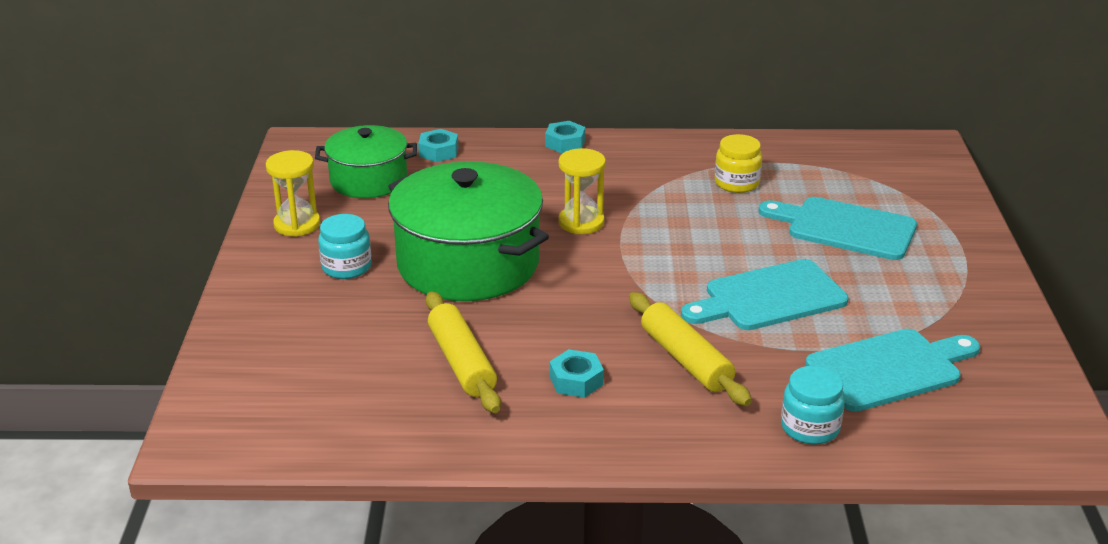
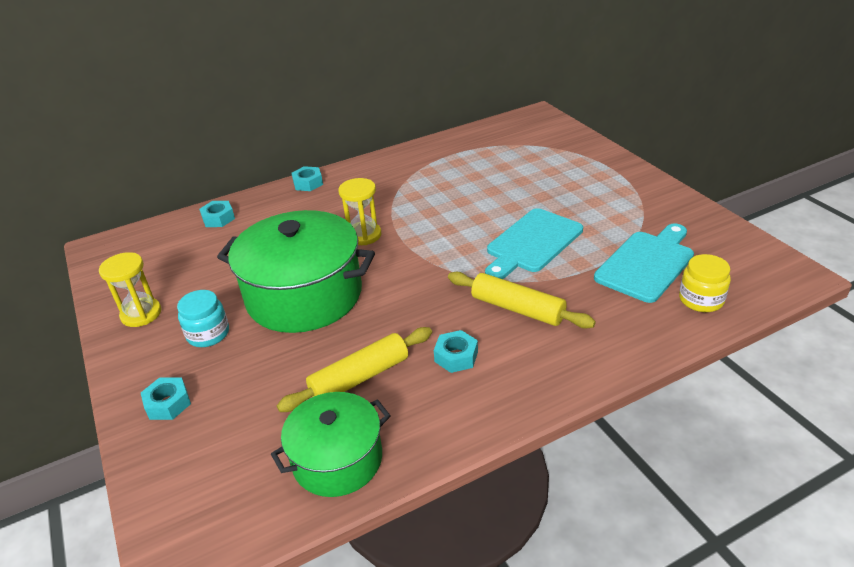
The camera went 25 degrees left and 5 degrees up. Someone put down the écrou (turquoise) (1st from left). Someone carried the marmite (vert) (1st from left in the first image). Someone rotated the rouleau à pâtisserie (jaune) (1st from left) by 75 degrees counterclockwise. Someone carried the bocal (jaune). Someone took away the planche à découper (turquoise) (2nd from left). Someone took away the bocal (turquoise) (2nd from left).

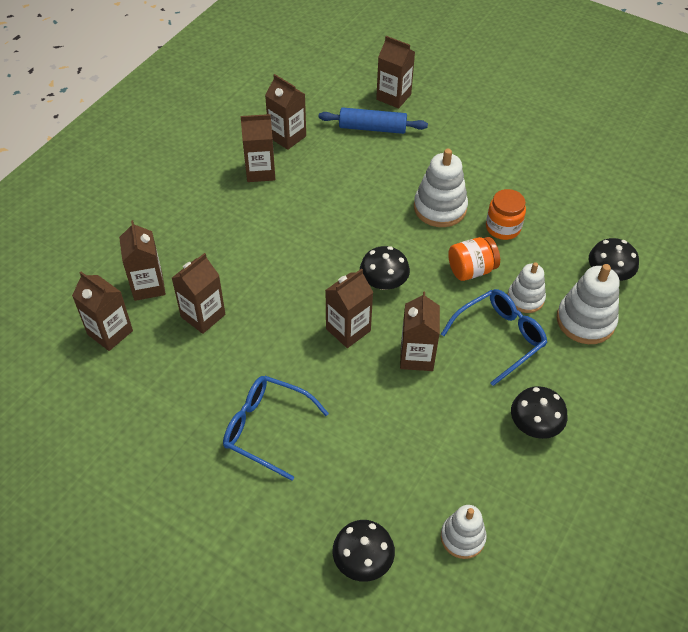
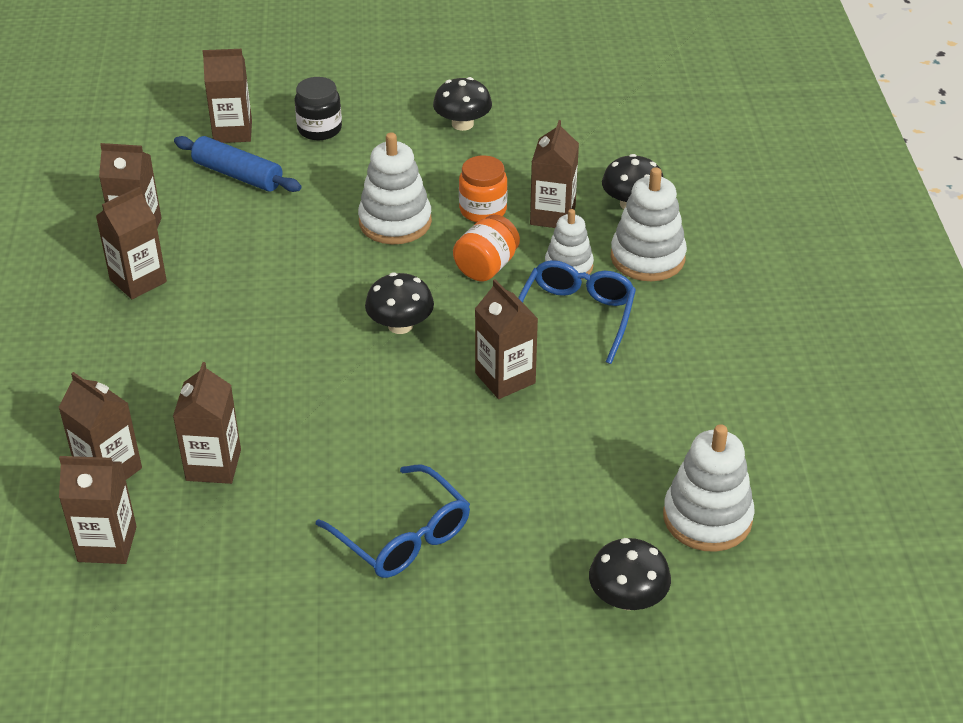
The camera went 35 degrees left and 10 degrees down. Someone rotated the rouleau à pâtisserie (bleu) by 60 degrees clockwise. Someone put down the bocal (noir). Someone rotated the lunettes (bleu) (1st from left) by 120 degrees counterclockwise. Someone carried the champignon (noir) (3rd from left in the first image). Someone carried the brique de lait (marron) (6th from left in the first image). Someone scaled the jouet à empiler (blanc) (2nd from left in the first image) by 1.55.

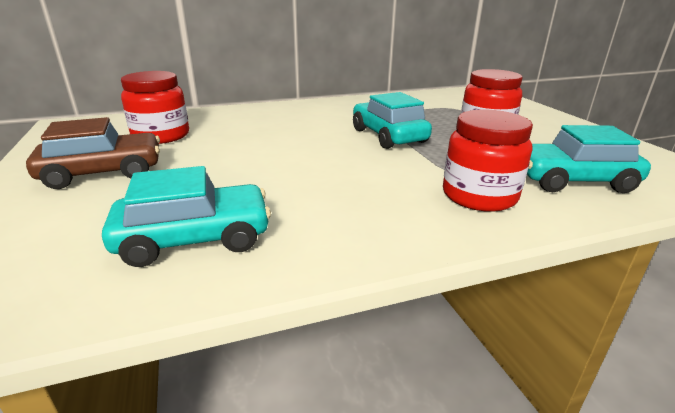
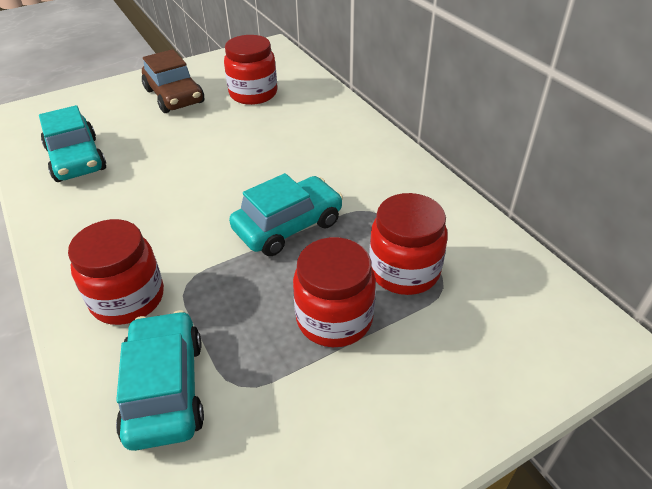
The camera went 80 degrees right and 15 degrees up. Someone put down the bocal (rouge) (4th from left).

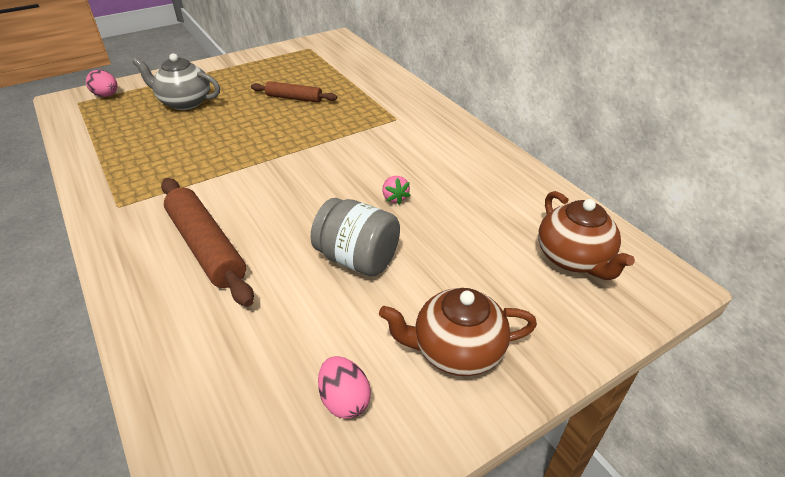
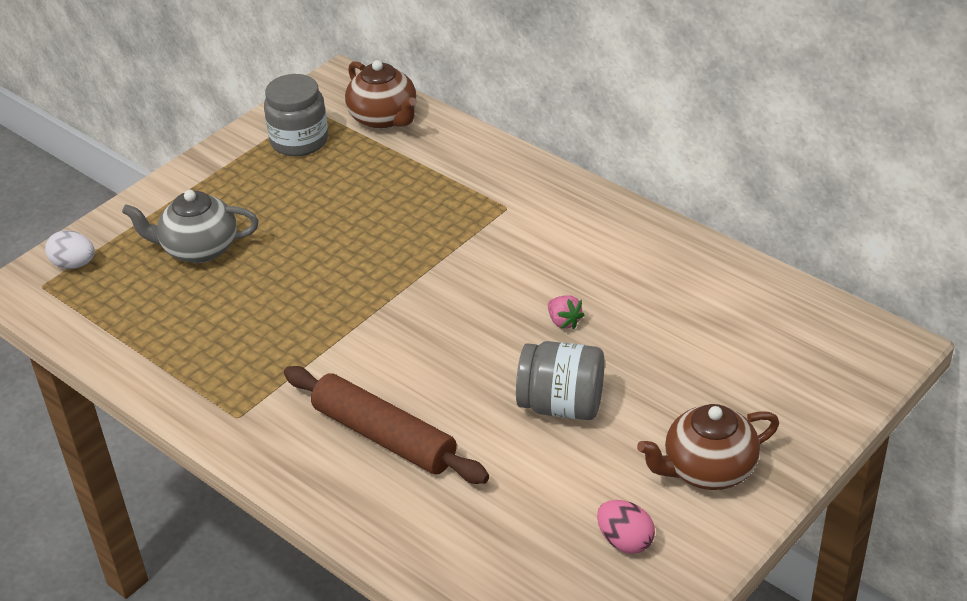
The camera went 15 degrees left and 0 degrees up. Someone repainted the œuf (rose) (1st from left), which became the œuf (blanc). Someone put down the bocal (gris) (1st from left). Someone carried the théière (marron) (2nd from left in the first image). Someone took away the rouleau à pâtisserie (marron) (2nd from left).

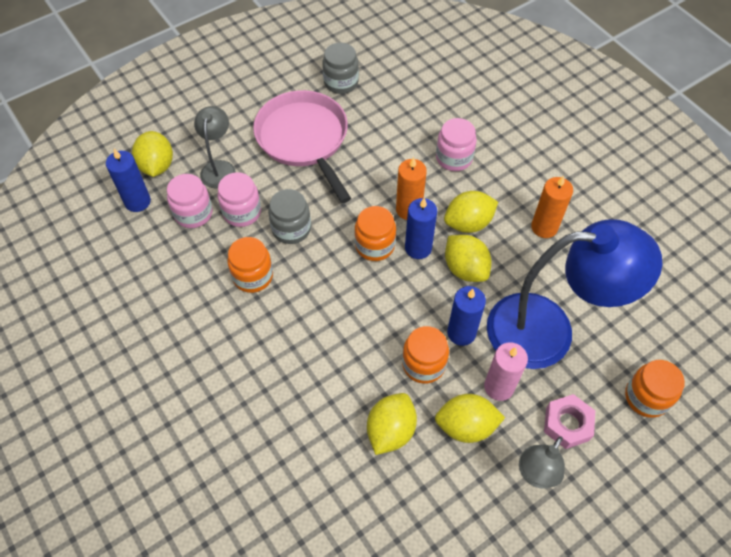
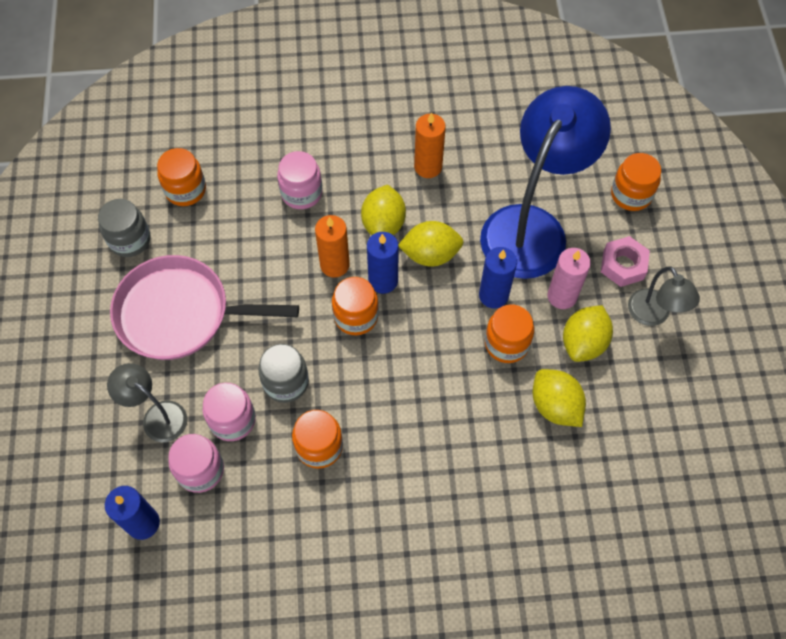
The camera went 60 degrees left and 5 degrees up. Someone put down the bocal (orange) (1st from left). Someone took away the citron (jaune) (1st from left).

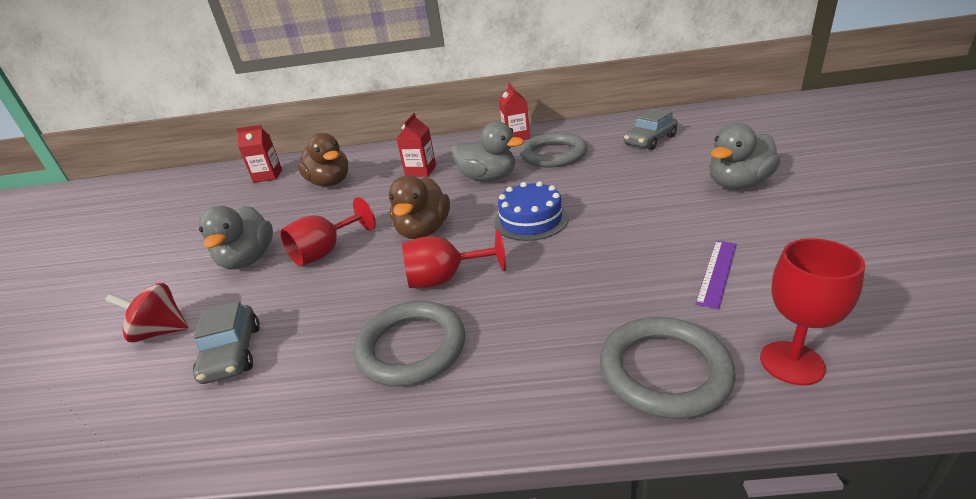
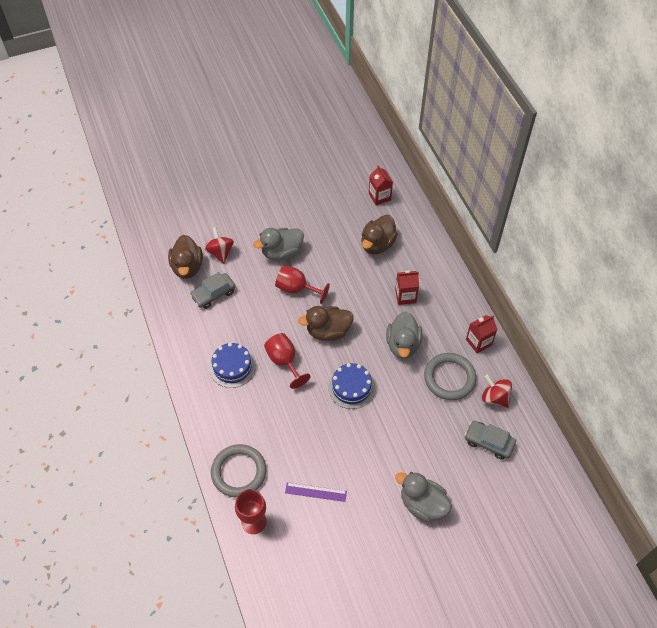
The camera went 65 degrees right and 25 degrees up. Someone put down the canard (marron) (1st from left). Someone swapped the anneau (gris) (1st from left) for the gâteau (bleu) (1st from left). Someone put down the toupie (rouge) (2nd from left).

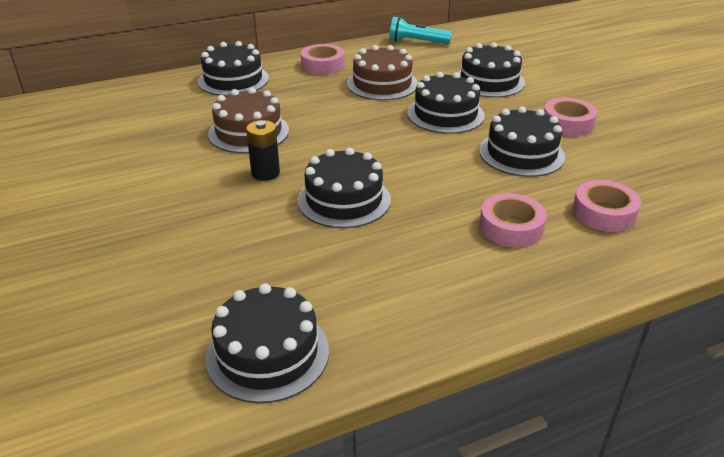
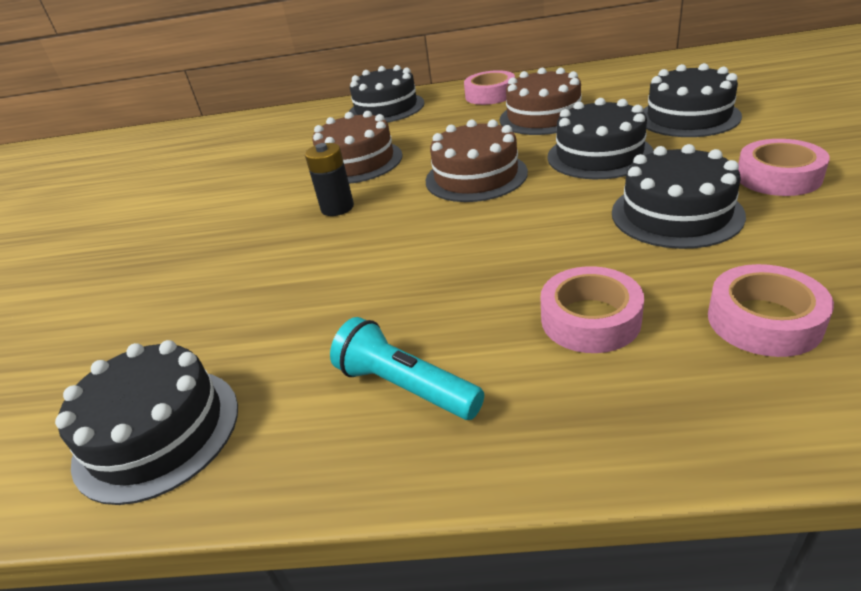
The camera went 30 degrees right and 0 degrees up. Someone carried the lampe de poche (turquoise). Someone put down the gâteau (marron) (2nd from left). Someone took away the gâteau (noir) (3rd from left).

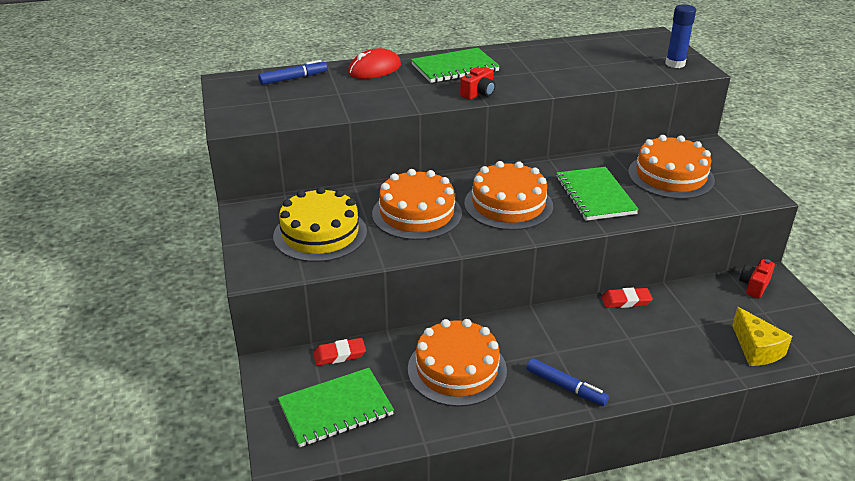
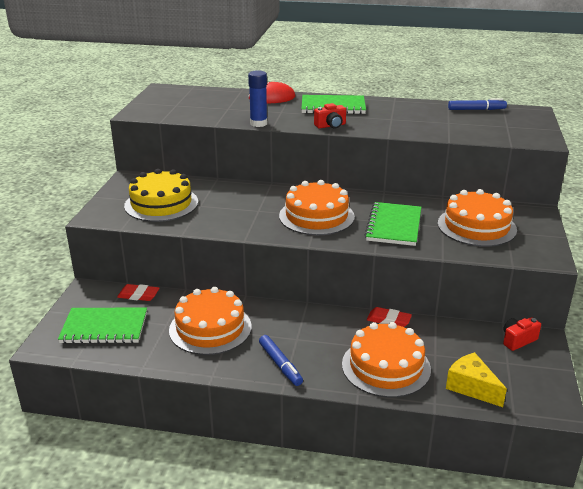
The camera went 25 degrees right and 5 degrees down. Someone carried the bâton de colle (bleu). Someone carried the gâteau (orange) (1st from left in the first image). Someone rotated the fromage (jaune) by 135 degrees clockwise. Someone carried the feutre (bleu) (1st from left in the first image).

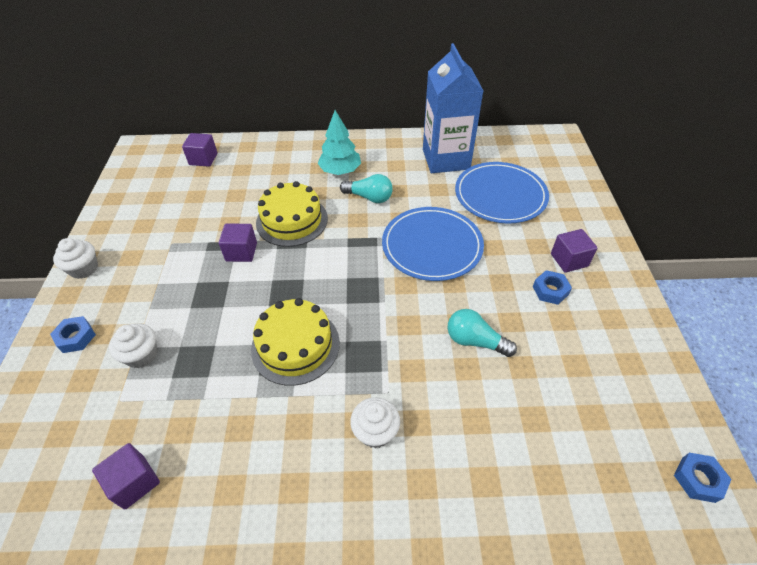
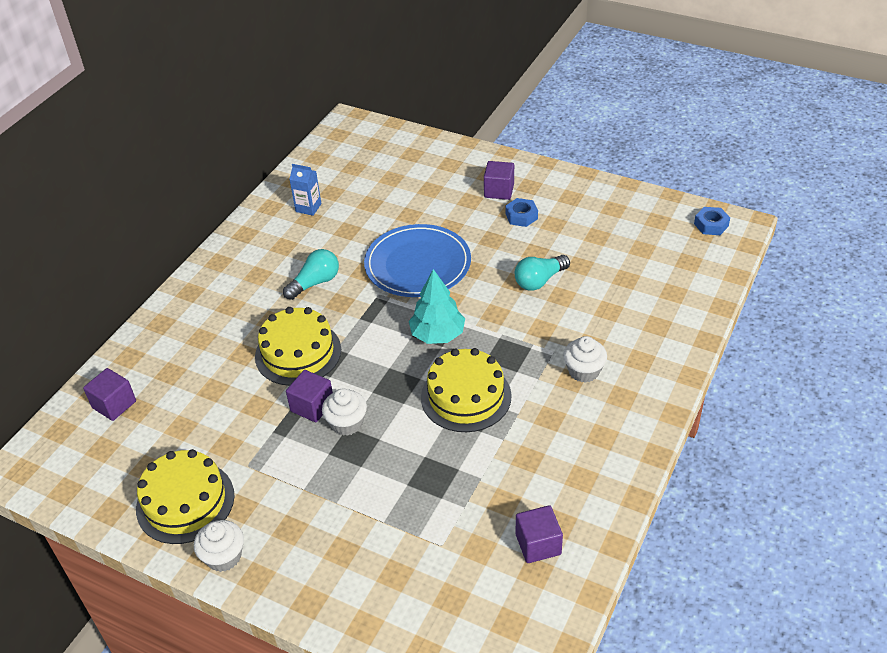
The camera went 60 degrees left and 5 degrees down. Someone put down the gâteau (jaune) (1st from left). Someone scaled the brique de lait (bleu) by 0.42. Someone carried the muffin (blanc) (2nd from left). Someone carried the arbre (turquoise). Someone took away the écrou (bleu) (1st from left). Someone took away the assiette (bleu) (2nd from left).

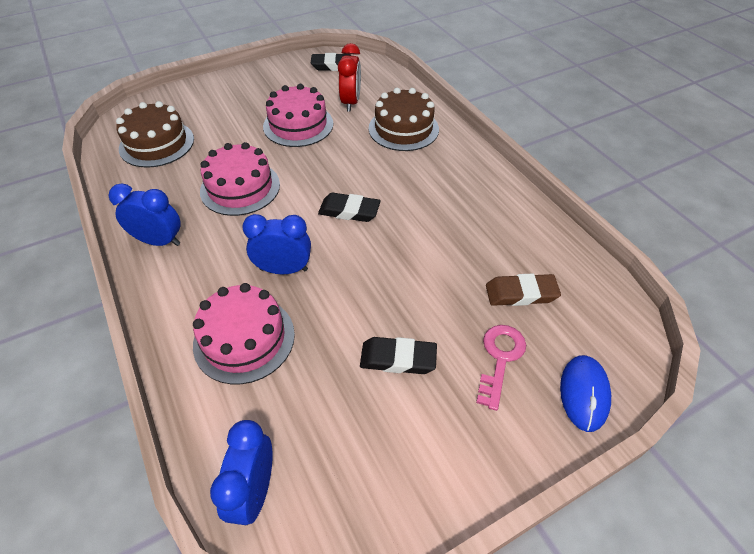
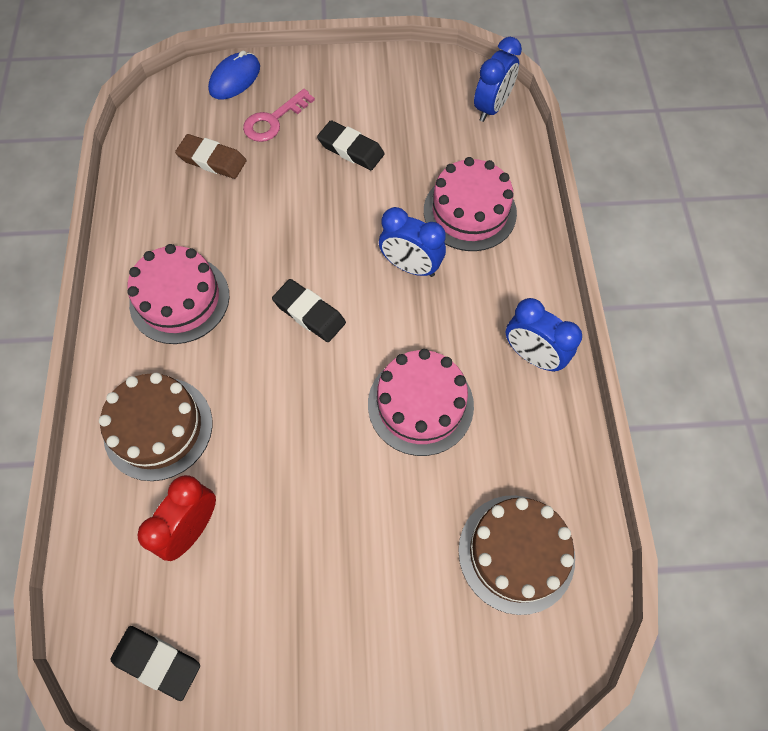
The camera went 155 degrees left and 15 degrees up. Someone carried the gâteau (rose) (3rd from left in the first image).

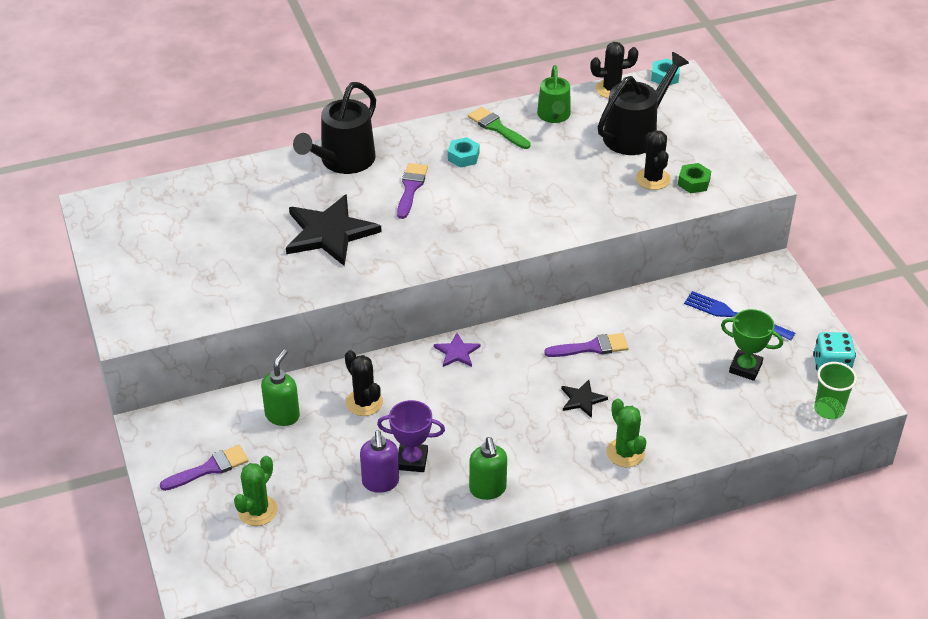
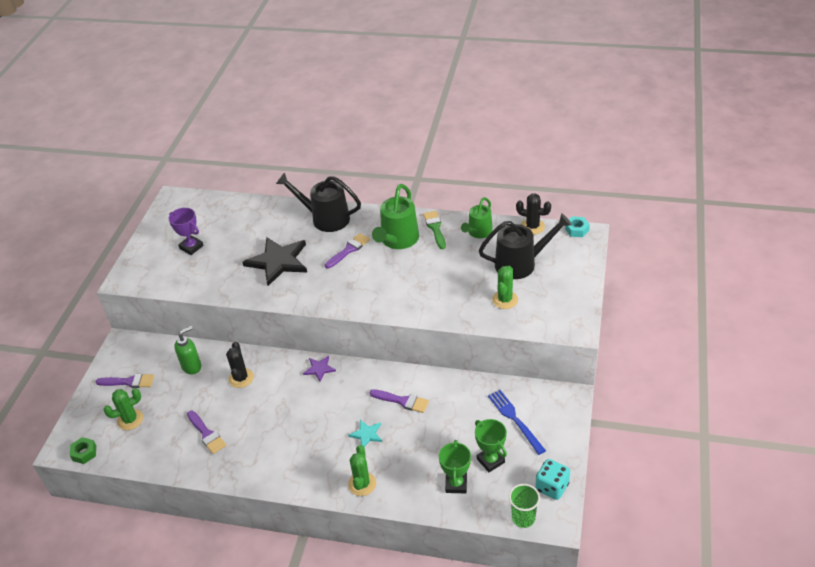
The camera went 35 degrees right and 0 degrees up. Someone carried the écrou (vert). Someone carried the trophée (violet). Someone swapped the distributeur de savon (violet) for the pinceau (violet) (2nd from left). Someone rotated the arrosoir (noir) (1st from left) by 45 degrees clockwise. Someone repainted the étoile (noir) (2nd from left), which became the étoile (turquoise). Someone swapped the écrou (turquoise) (1st from left) for the arrosoir (vert) (1st from left). Someone put down the trophée (vert) (1st from left). Someone repainted the cactus (noir) (3rd from left), which became the cactus (vert) (3rd from left). Someone took away the distributeur de savon (vert) (2nd from left).

